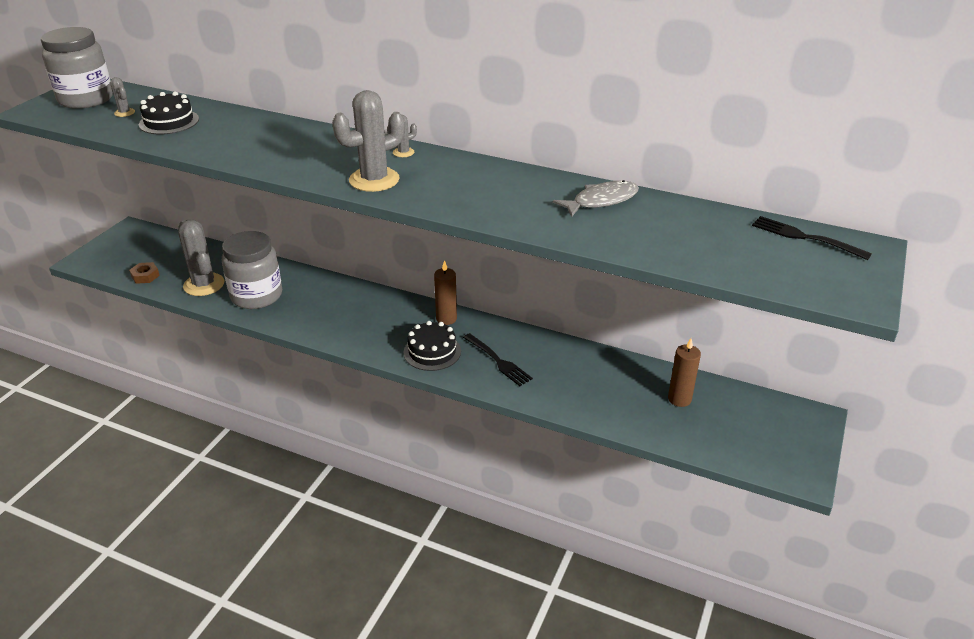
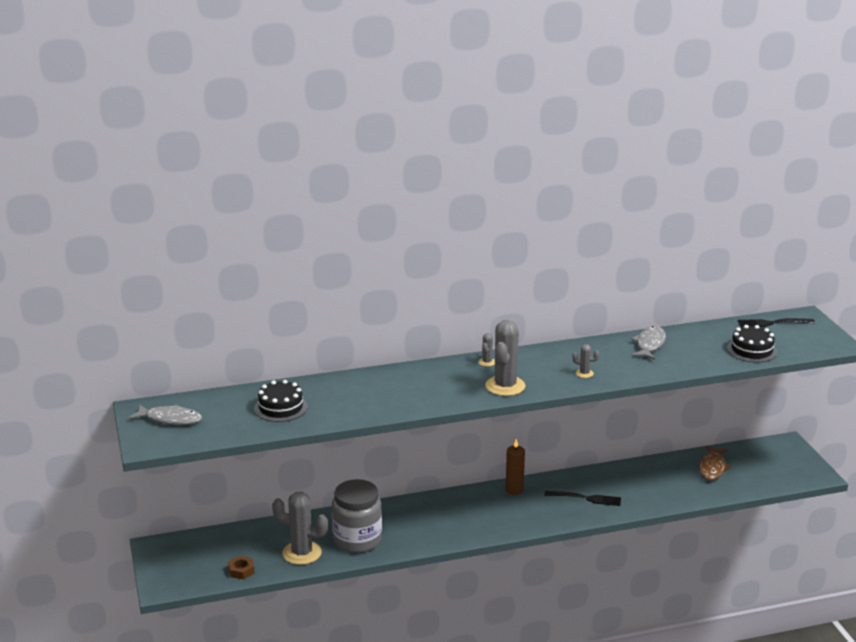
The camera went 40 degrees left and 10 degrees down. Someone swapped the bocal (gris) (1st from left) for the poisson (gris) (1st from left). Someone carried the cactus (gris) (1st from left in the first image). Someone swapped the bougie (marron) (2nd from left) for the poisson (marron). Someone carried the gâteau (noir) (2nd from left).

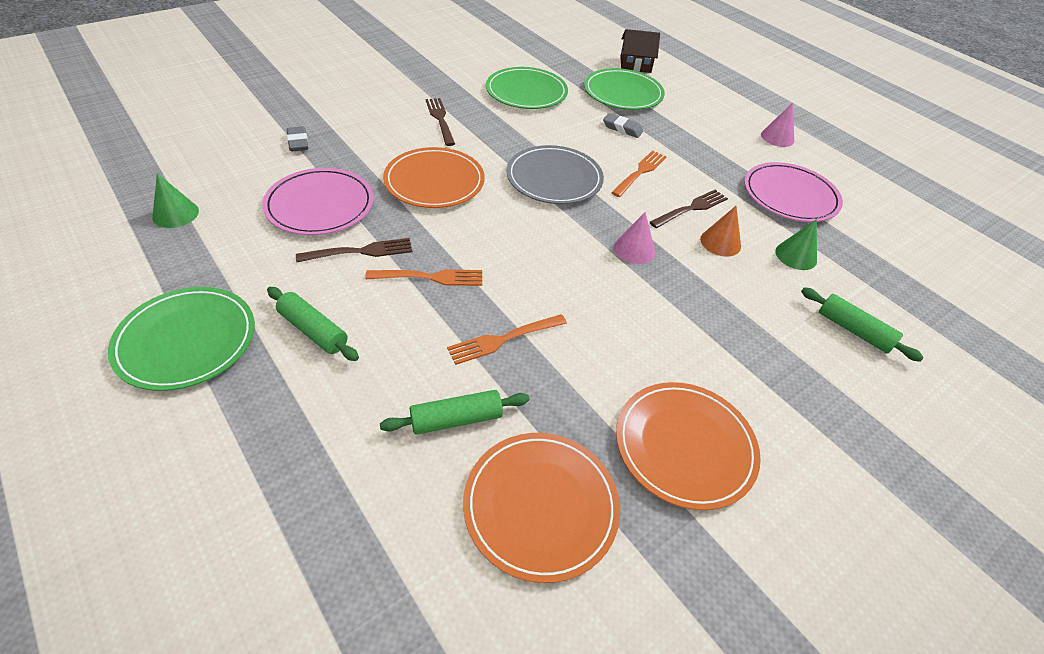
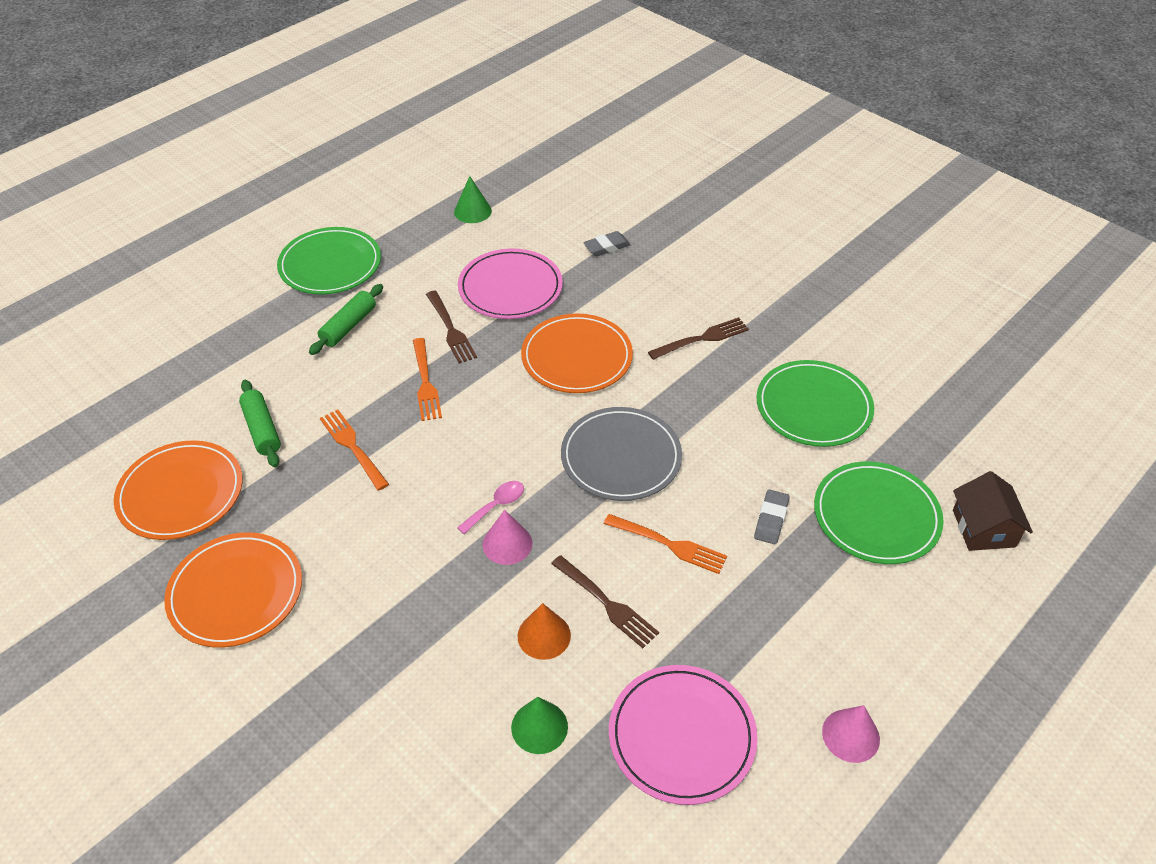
The camera went 85 degrees right and 0 degrees up. Someone put down the cuillère (rose). Someone took away the rouleau à pâtisserie (vert) (3rd from left).

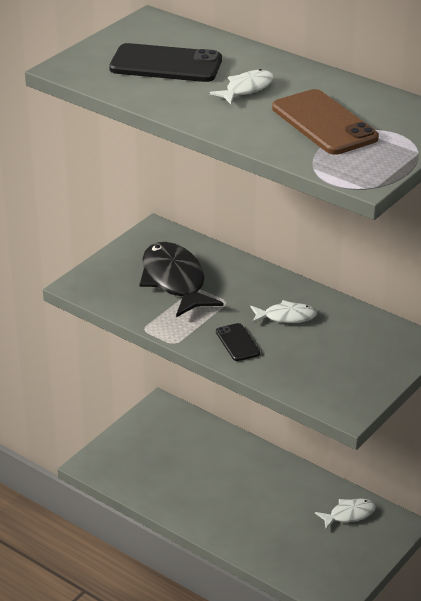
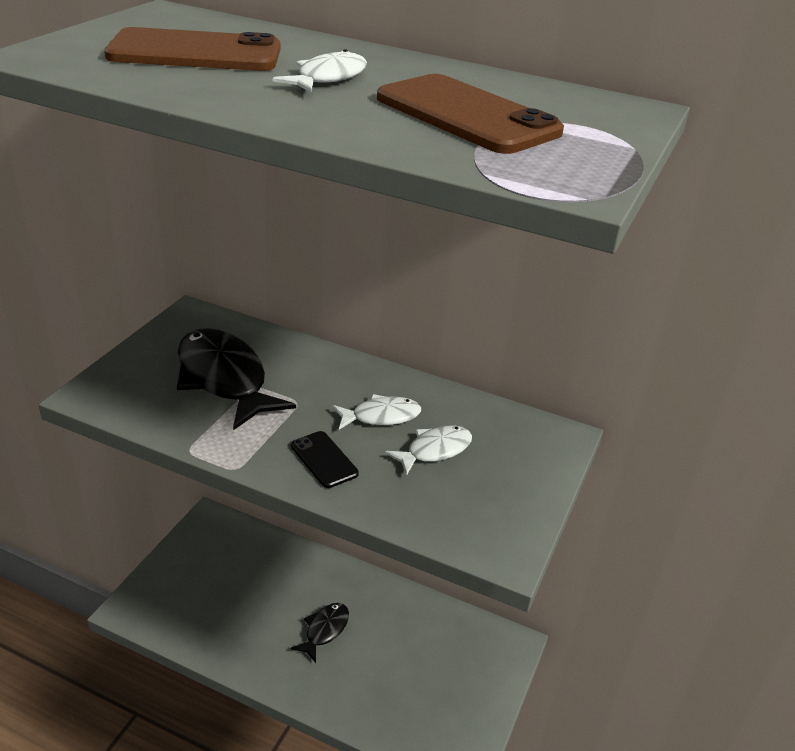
The camera went 15 degrees left and 0 degrees up. Someone repainted the téléphone (noir) (1st from left), which became the téléphone (marron) (1st from left). Someone put down the poisson (noir) (2nd from left). Someone carried the poisson (blanc) (3rd from left).

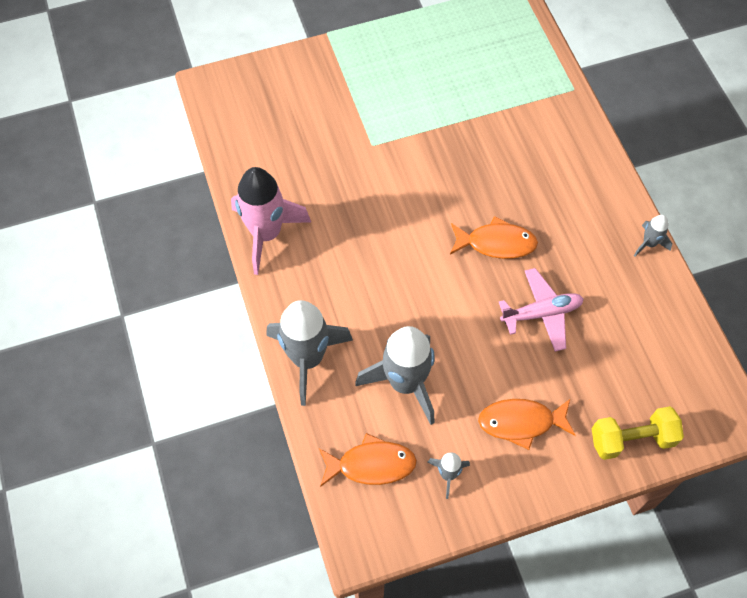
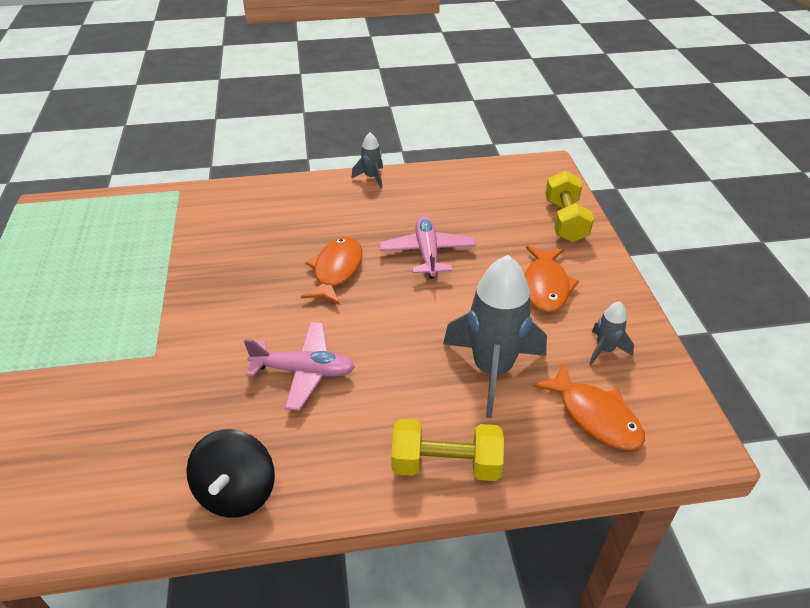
The camera went 80 degrees left and 20 degrees down. Someone swapped the fusée (rose) for the toupie (noir). Someone put down the avion (rose) (1st from left). Someone swapped the fusée (gris) (1st from left) for the haltère (jaune) (1st from left). Someone rotated the poisson (orange) (1st from left in the first image) by 135 degrees clockwise.

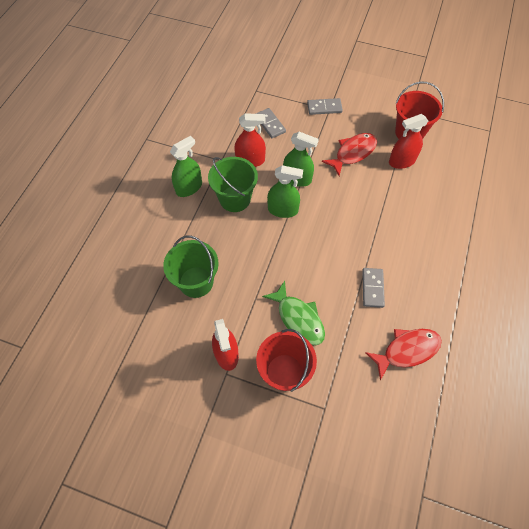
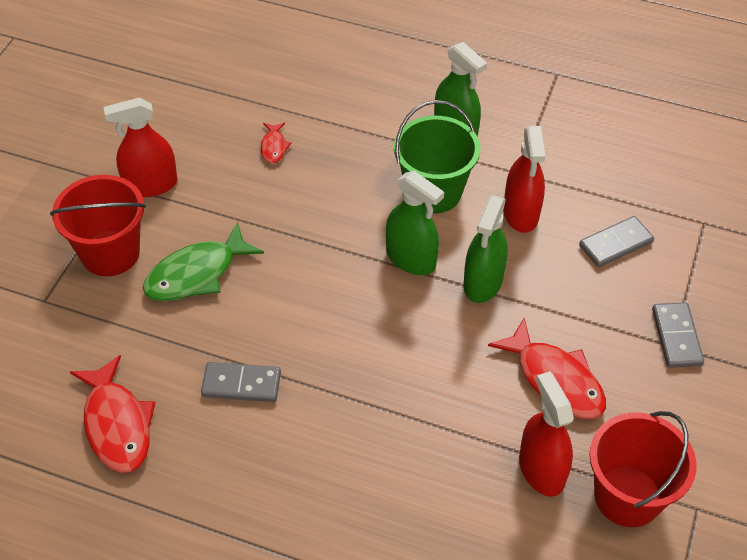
The camera went 90 degrees right and 10 degrees down. Someone swapped the seau (vert) (1st from left) for the poisson (rouge) (2nd from left). Someone rotated the vaporisateur (vert) (2nd from left in the first image) by 60 degrees counterclockwise.

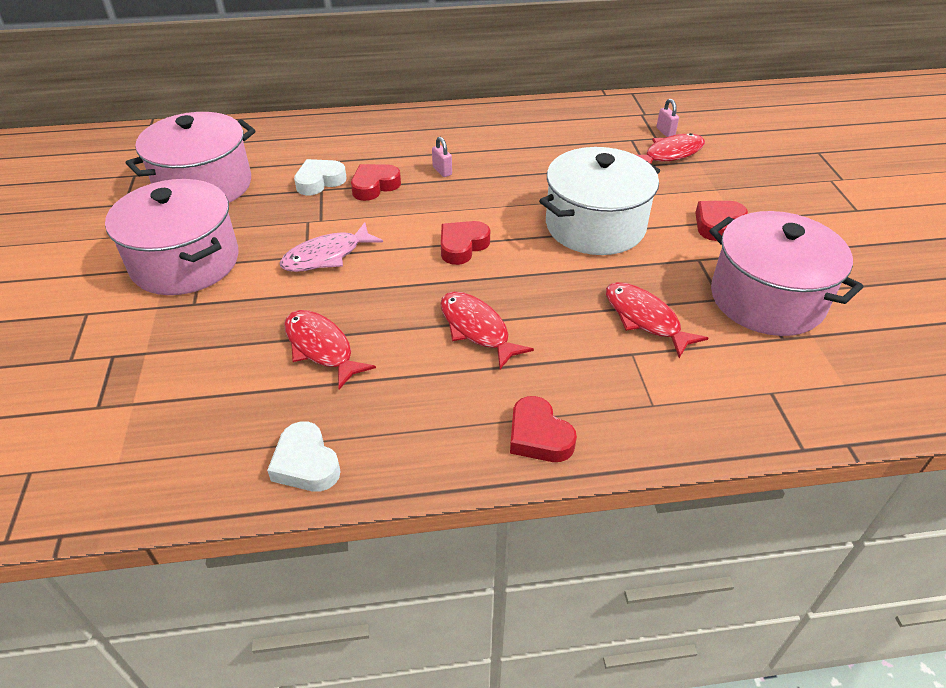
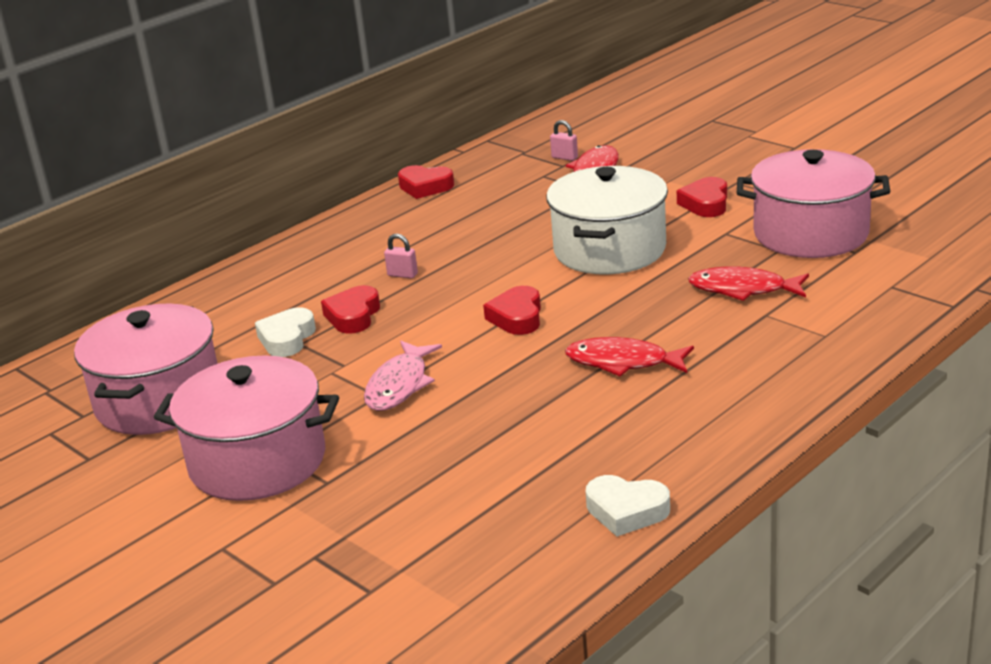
The camera went 35 degrees left and 15 degrees down. Someone carried the cœur (rouge) (3rd from left in the first image). Someone took away the poisson (rouge) (1st from left).

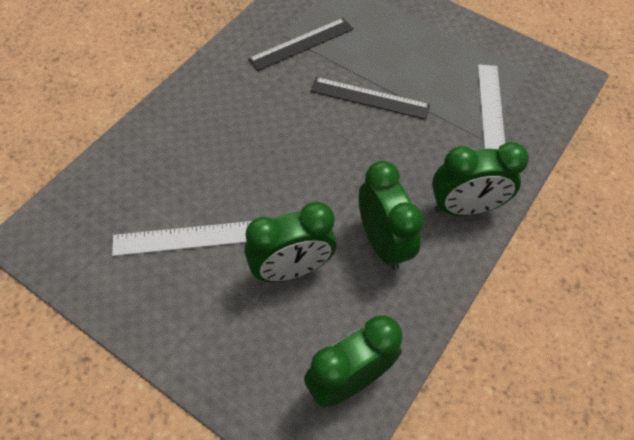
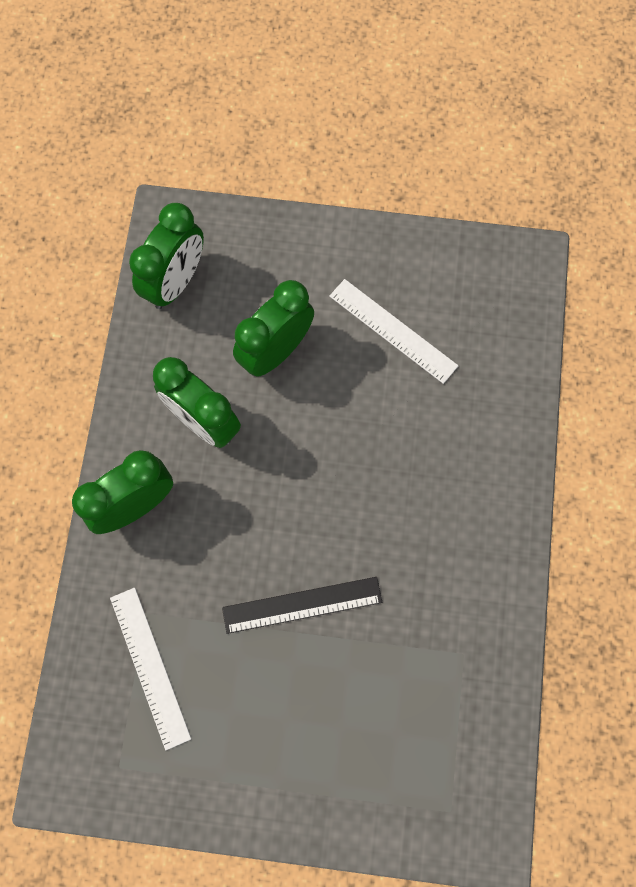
The camera went 155 degrees right and 15 degrees up. Someone rotated the règle (blanc) (1st from left in the first image) by 75 degrees clockwise. Someone took away the règle (noir) (1st from left).

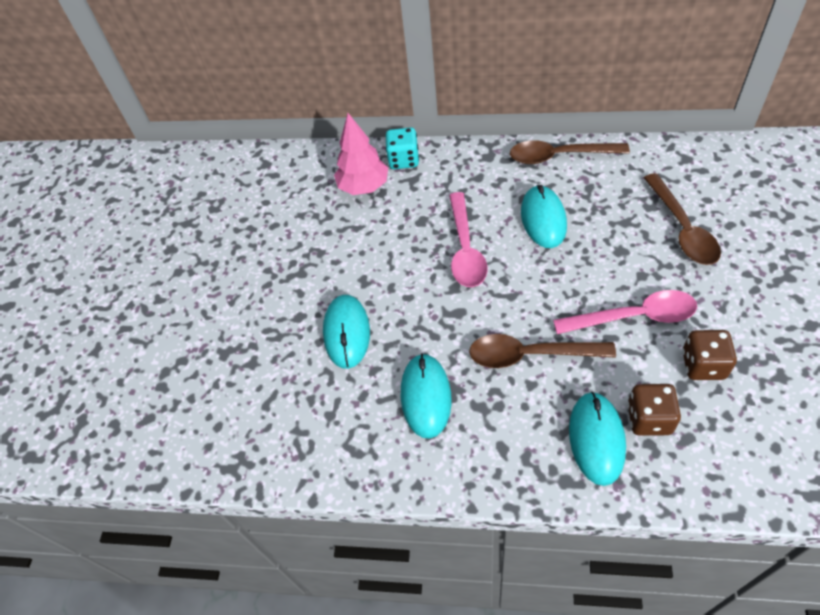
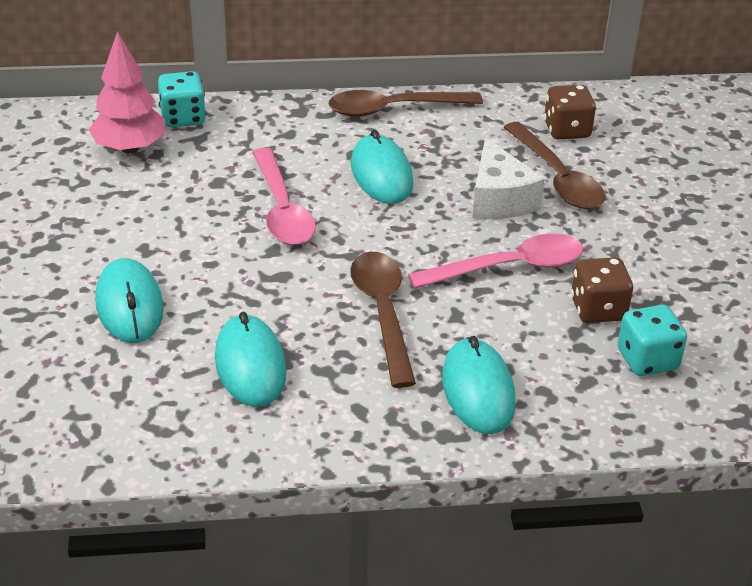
The camera went 20 degrees left and 15 degrees down. Someone rotated the cuillère (marron) (1st from left) by 90 degrees clockwise. Someone put down the fromage (blanc). Someone carried the dé (marron) (1st from left). Someone put down the dé (turquoise) (2nd from left).

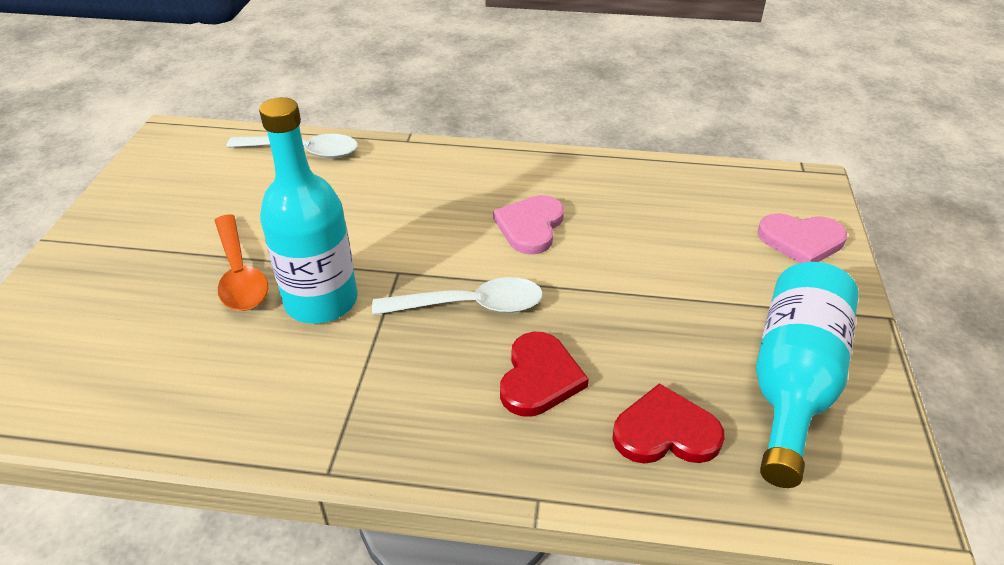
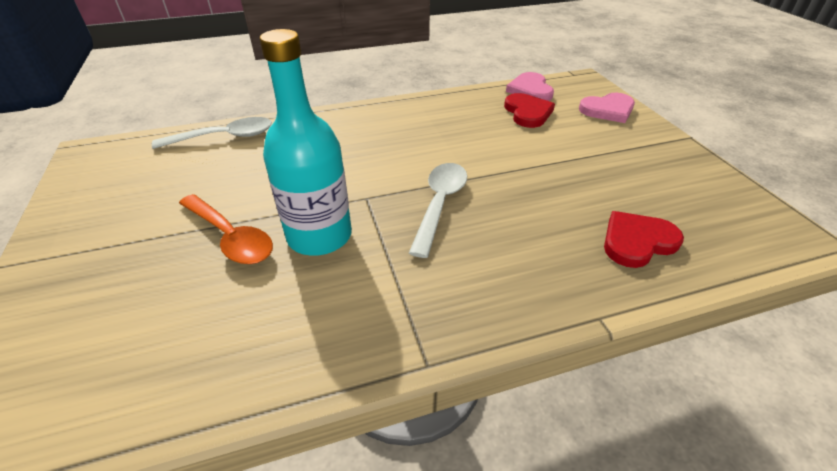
The camera went 25 degrees left and 0 degrees up. Someone rotated the cuillère (blanc) (2nd from left) by 45 degrees counterclockwise. Someone carried the cœur (rouge) (1st from left). Someone carried the cœur (rose) (1st from left). Someone took away the bouteille (turquoise) (2nd from left).

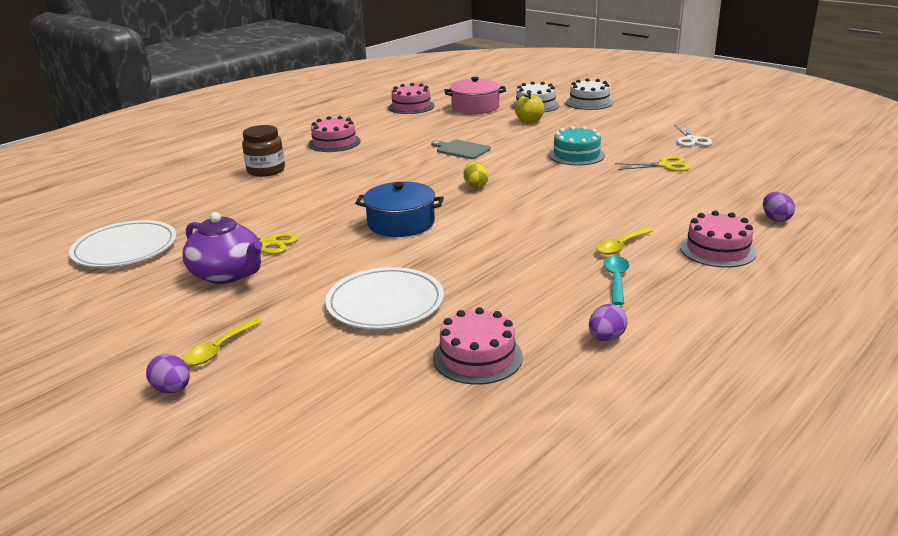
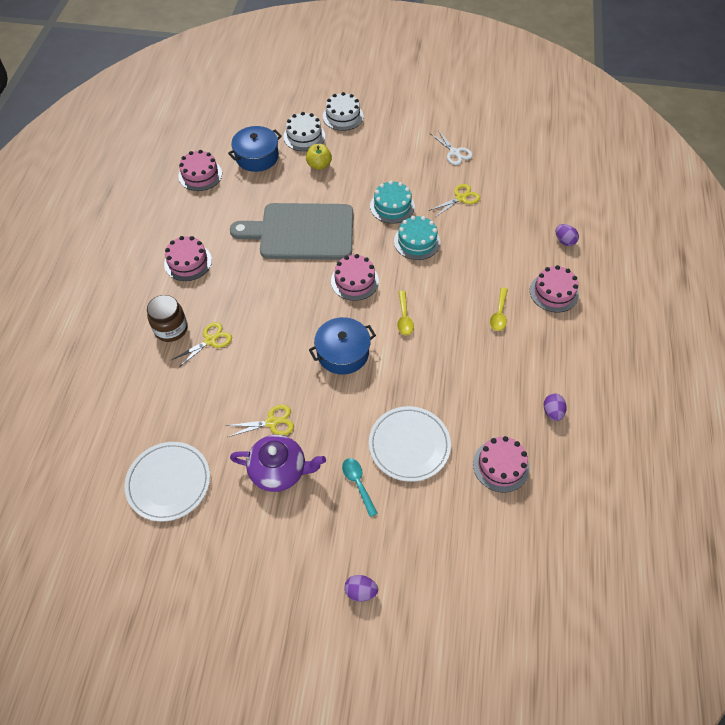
The camera went 35 degrees left and 30 degrees up. Someone put down the ciseaux (jaune) (1st from left). Someone repainted the marmite (rose), which became the marmite (bleu) (1st from left). Someone scaled the planche à découper (gris) by 2.33. Someone swapped the œuf (jaune) for the gâteau (rose) (3rd from left). Someone carried the cuillère (turquoise). Someone put down the gâteau (turquoise) (2nd from left). Someone carried the cuillère (jaune) (1st from left).

